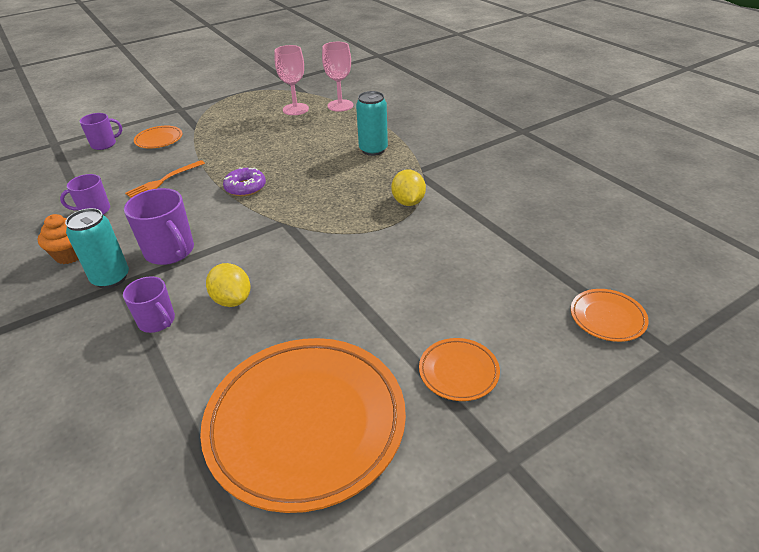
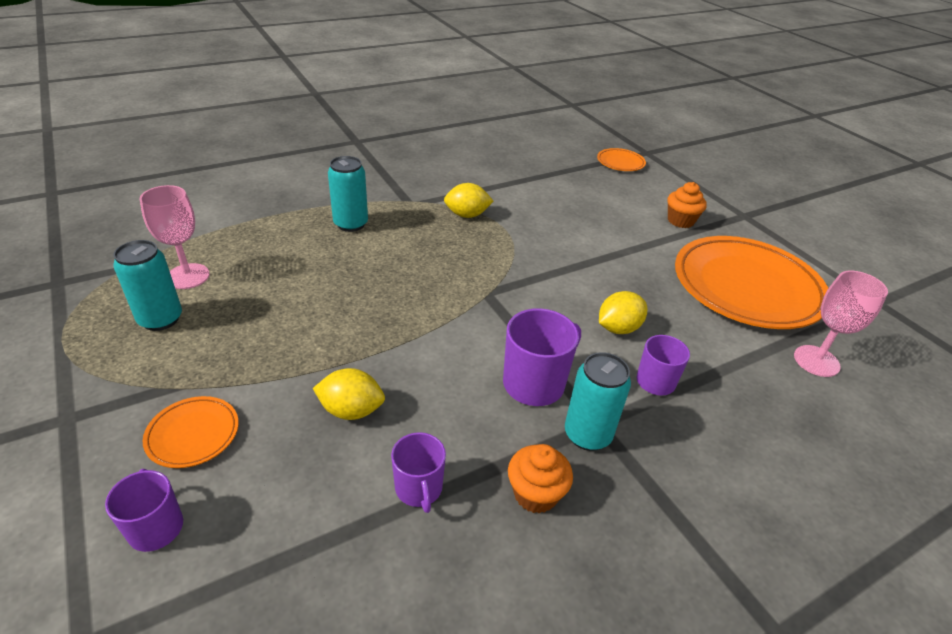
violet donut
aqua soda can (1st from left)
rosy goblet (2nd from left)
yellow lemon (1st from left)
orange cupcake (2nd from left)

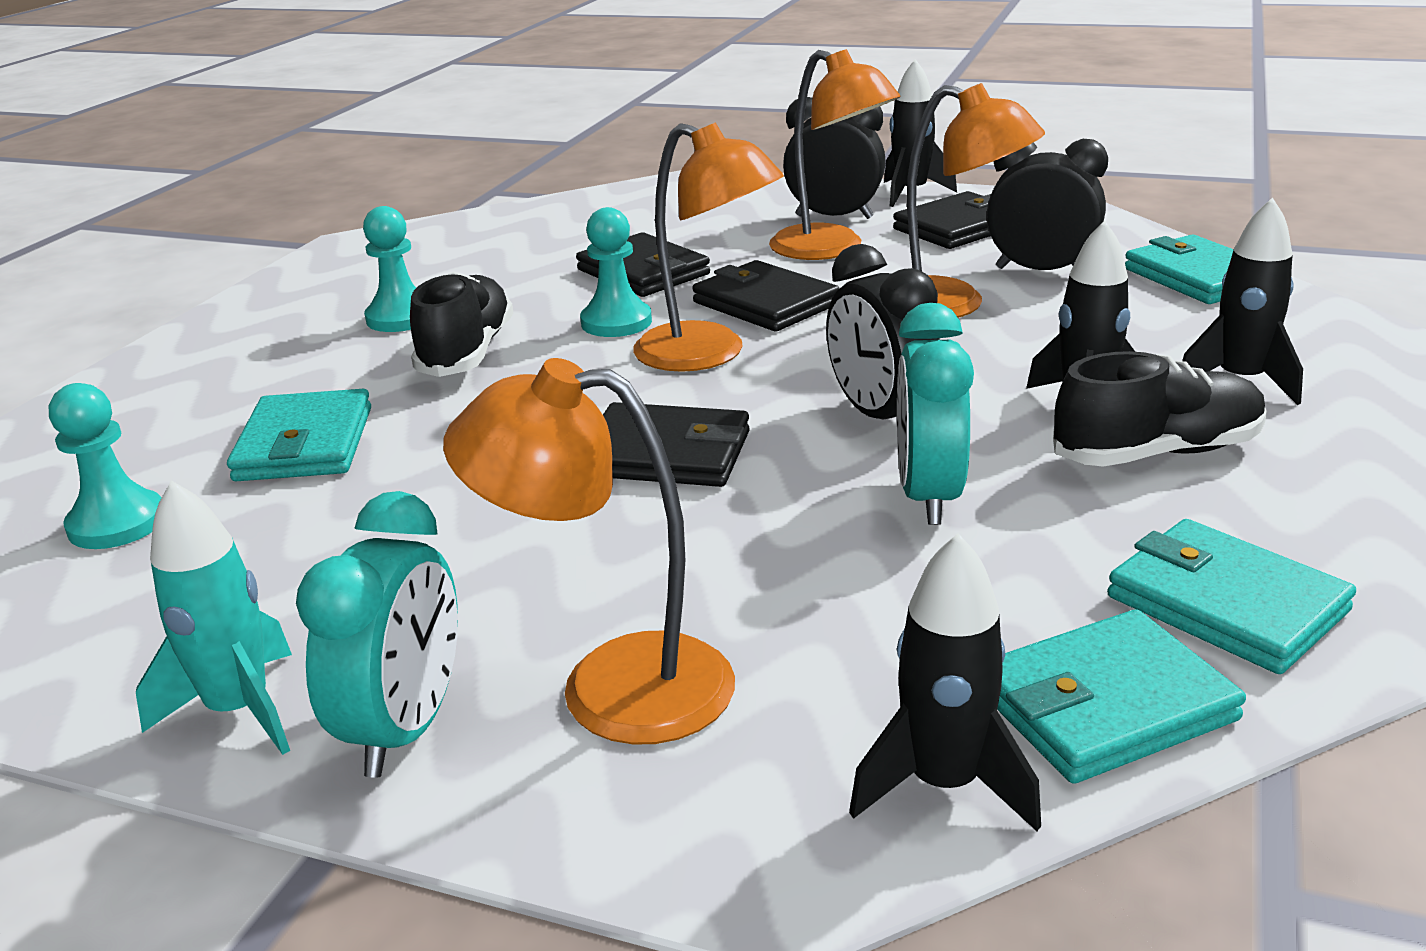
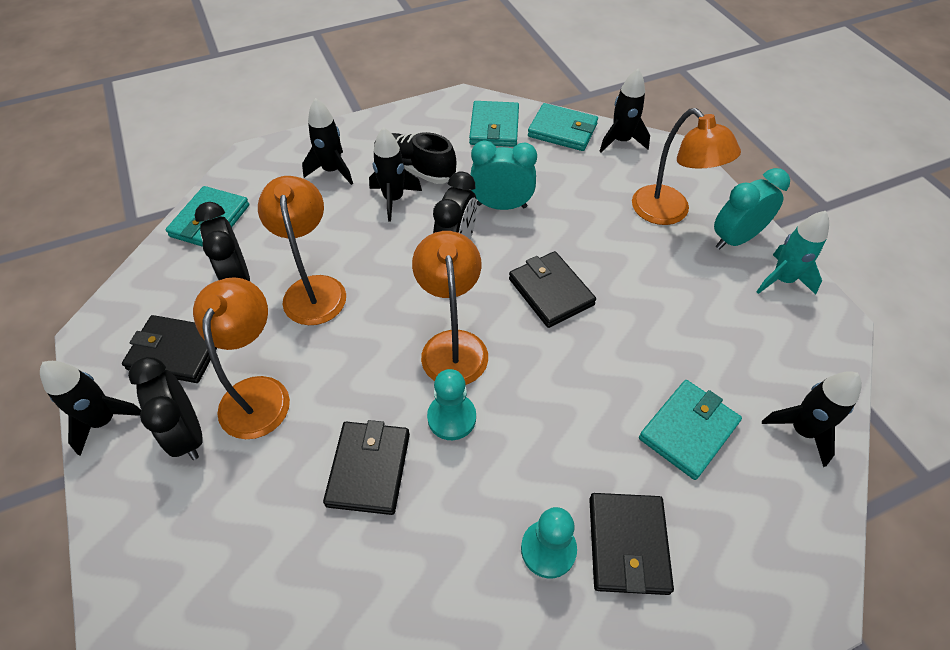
ebony shoe (1st from left in the first image)
ebony billfold (4th from left)
ebony spaceship (5th from left)
aqua alarm clock (1st from left)

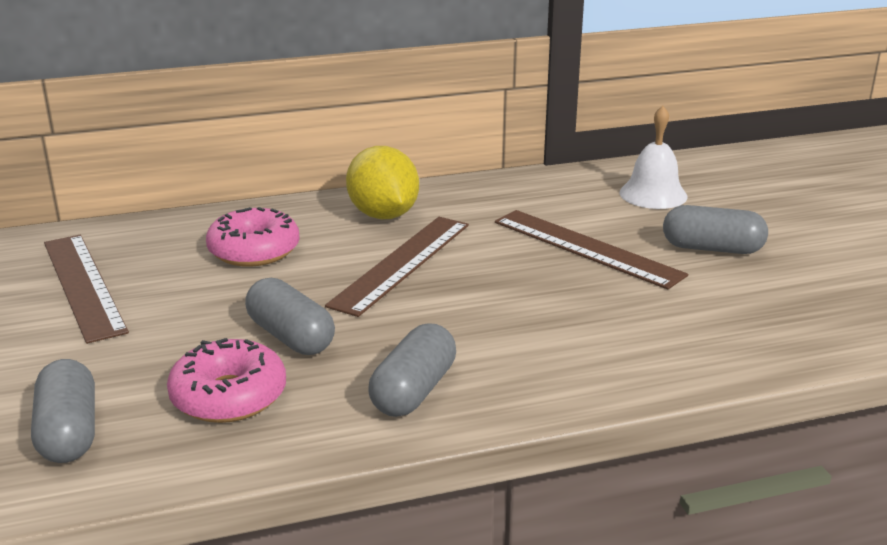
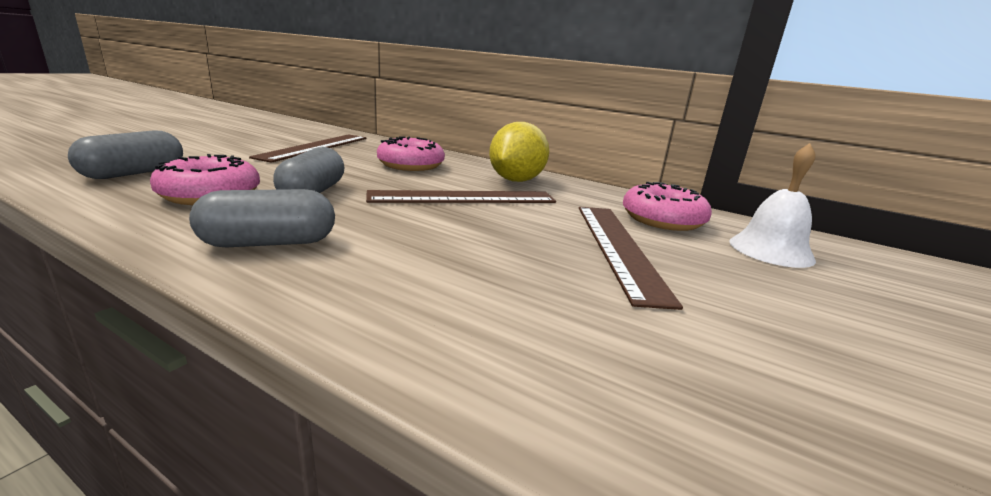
ash-grey capsule (4th from left in the first image)
rosy donut (3rd from left)

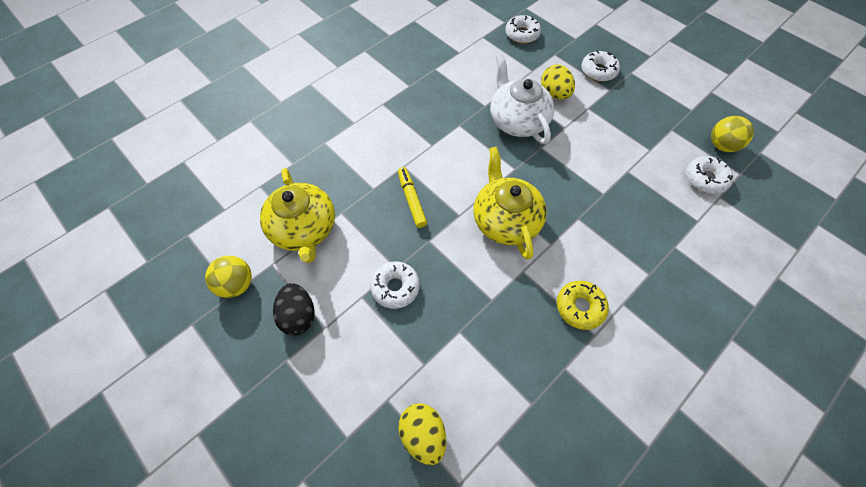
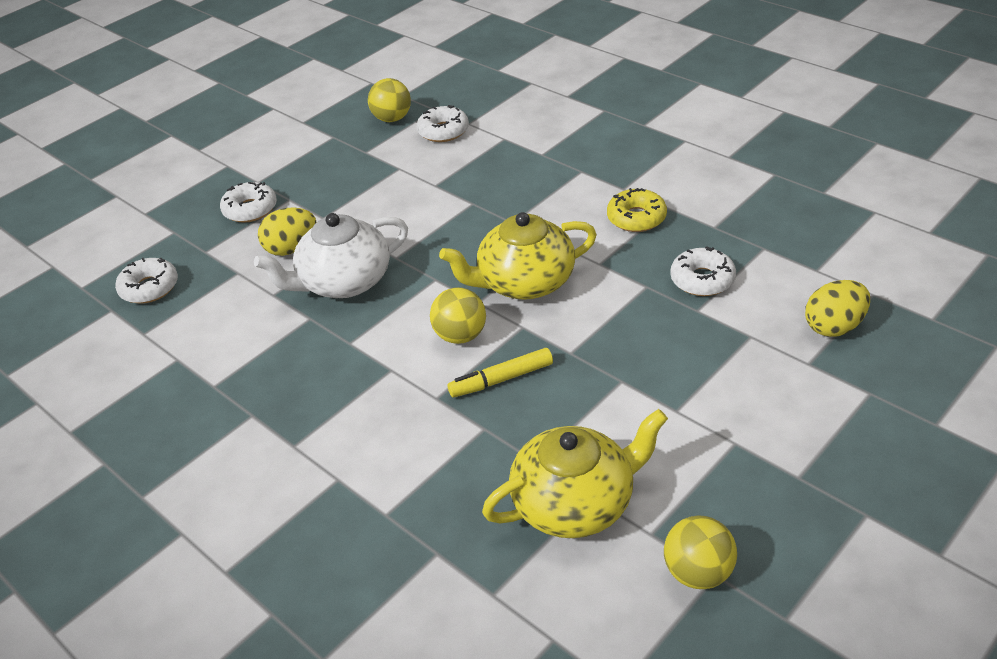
ebony egg
yellow play ball (2nd from left)
snow-white donut (4th from left)

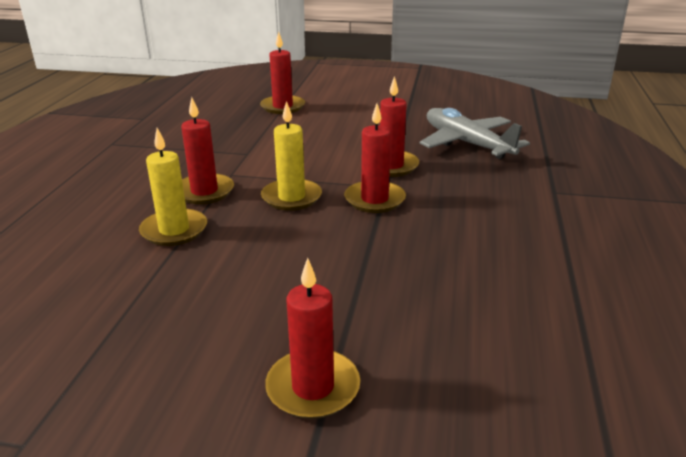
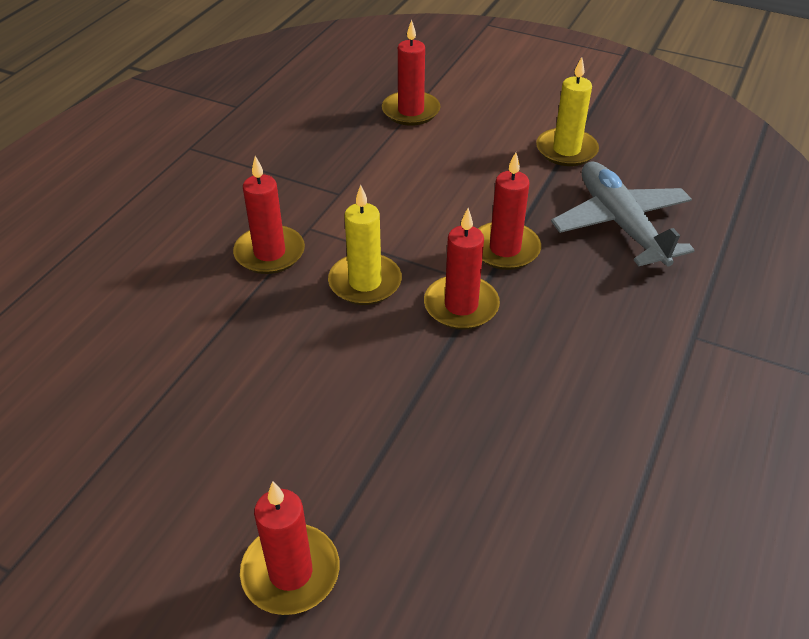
yellow wax candle (2nd from left)

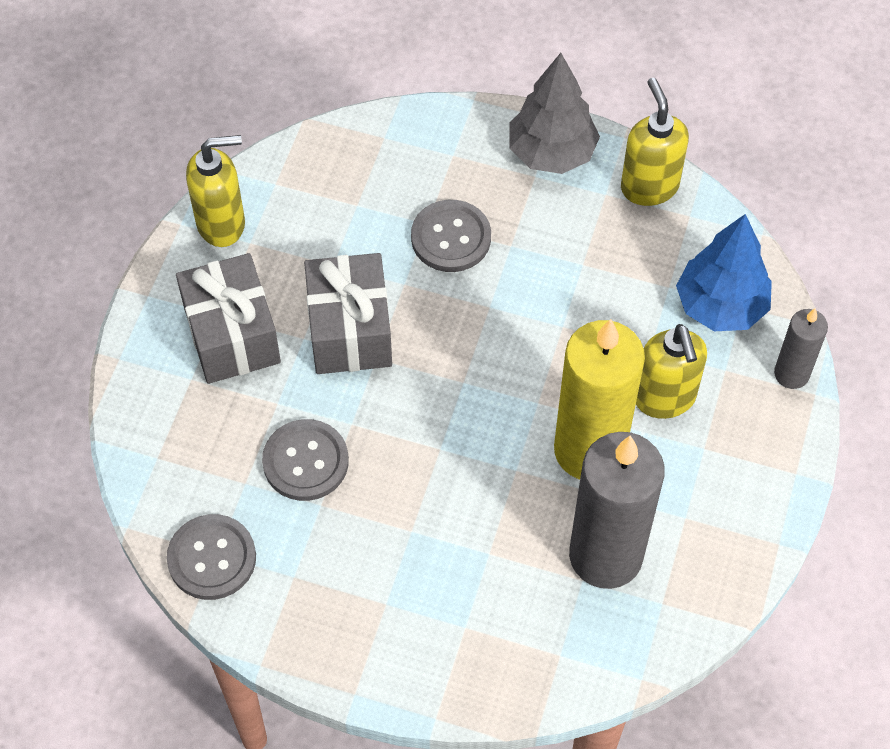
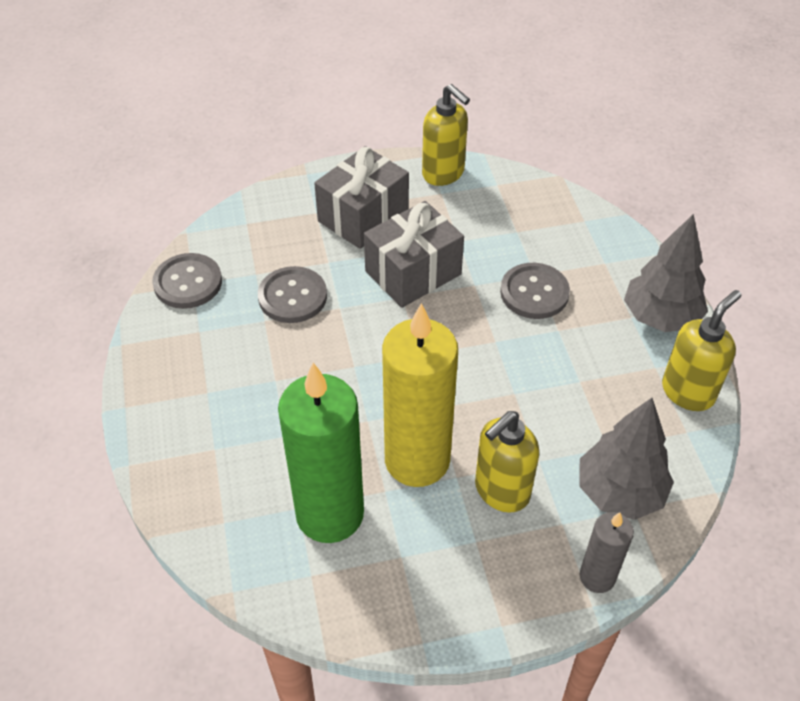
green wax candle
ash-grey fir tree (1st from left)

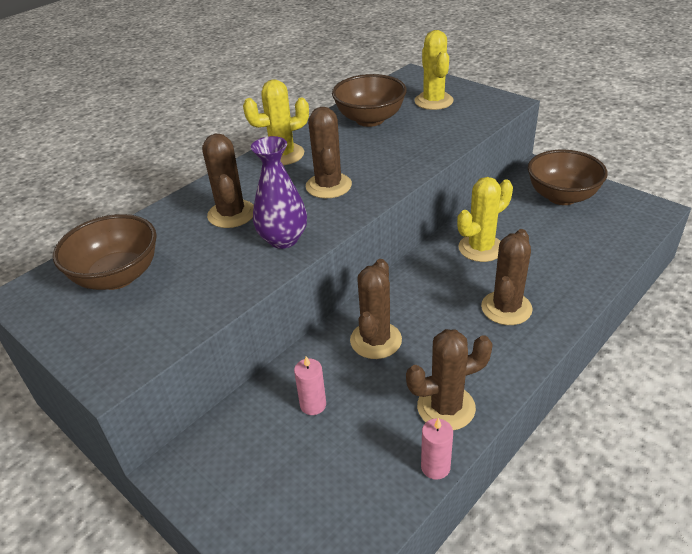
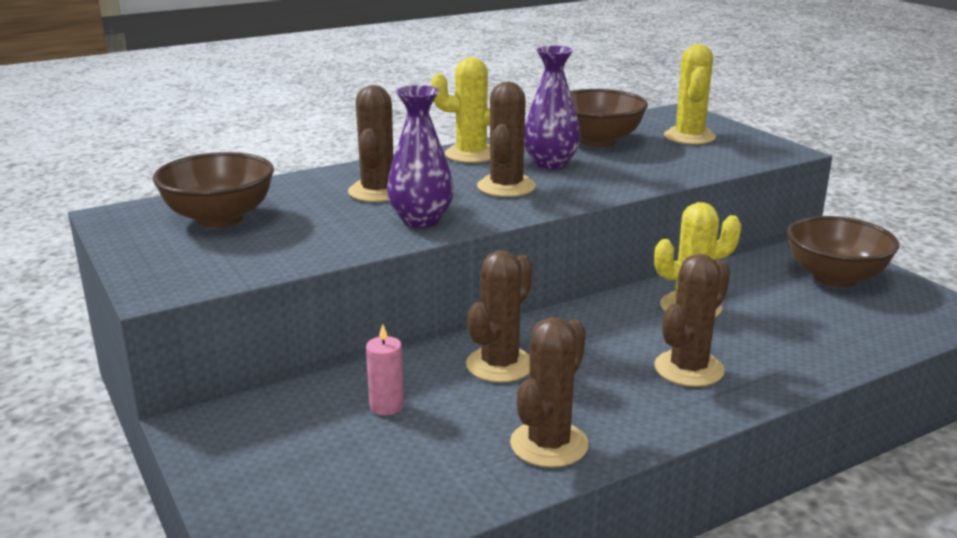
rosy wax candle (2nd from left in the first image)
violet flower vase (2nd from left)
brown cactus (4th from left)

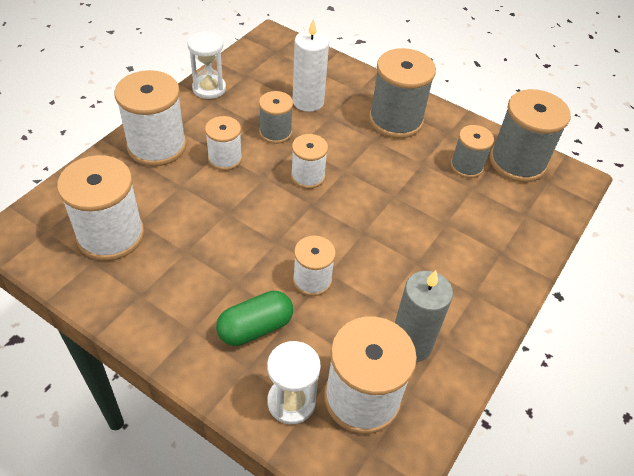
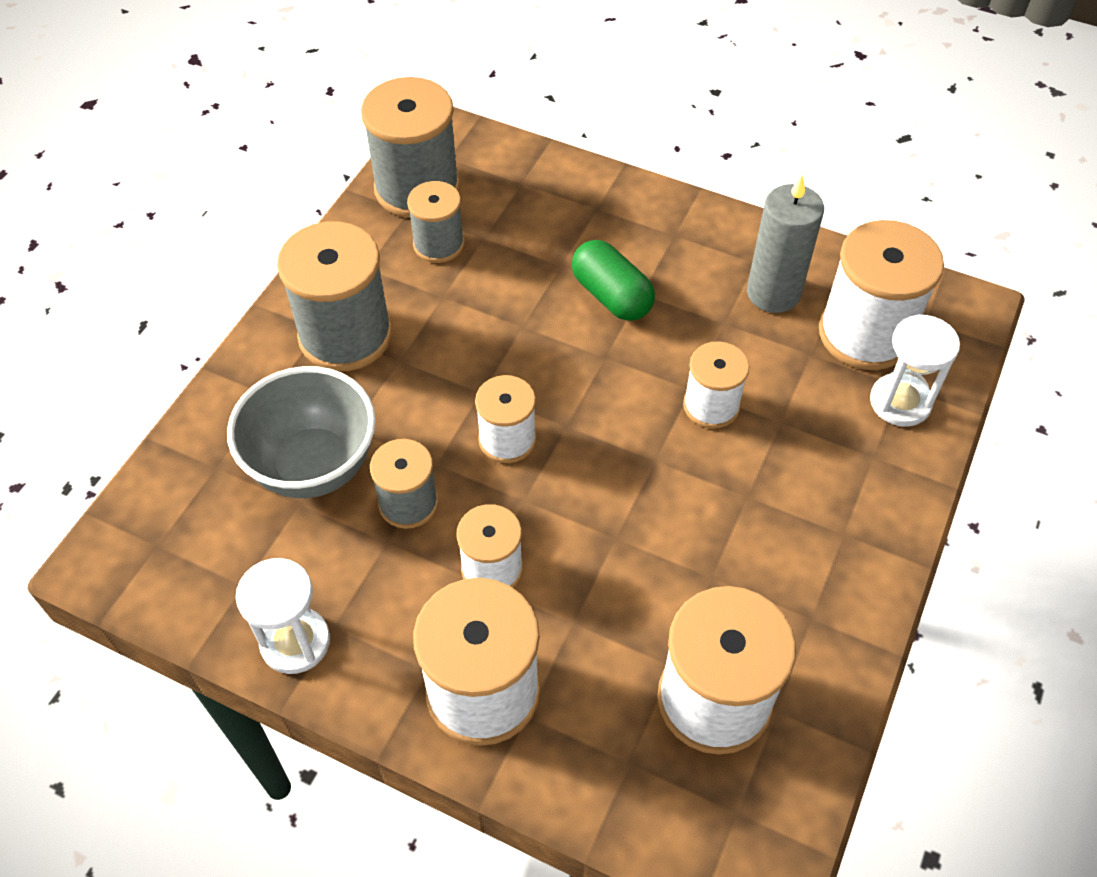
green capsule
ash-grey bowl

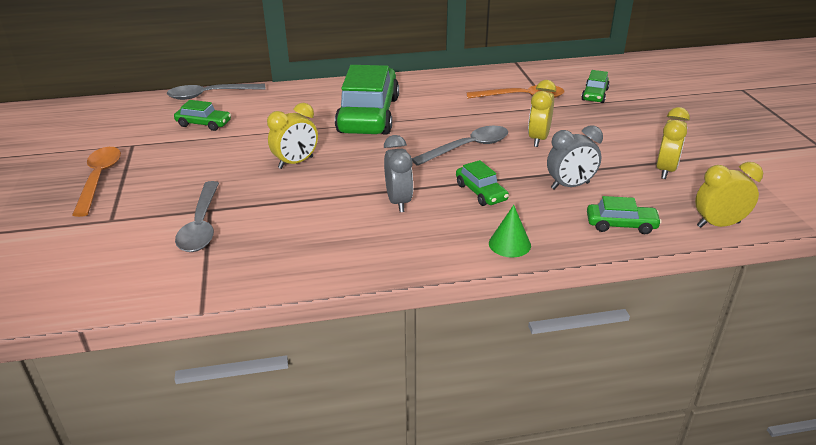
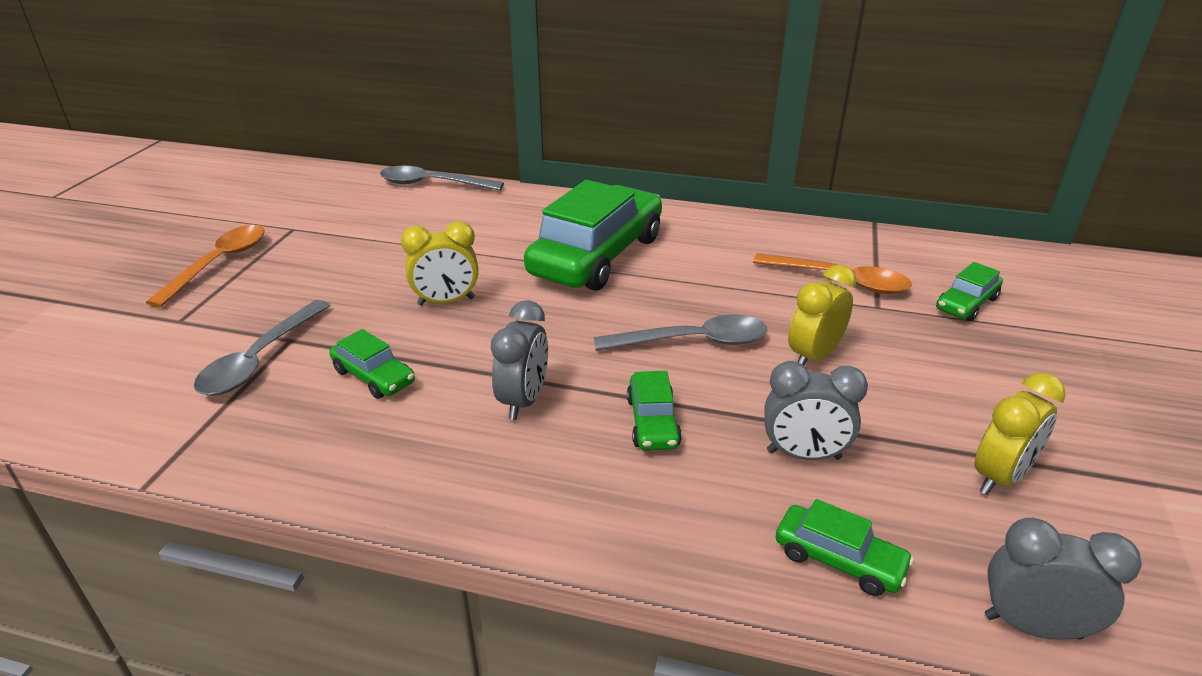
green cone
green car (1st from left)
ash-grey alarm clock (3rd from left)

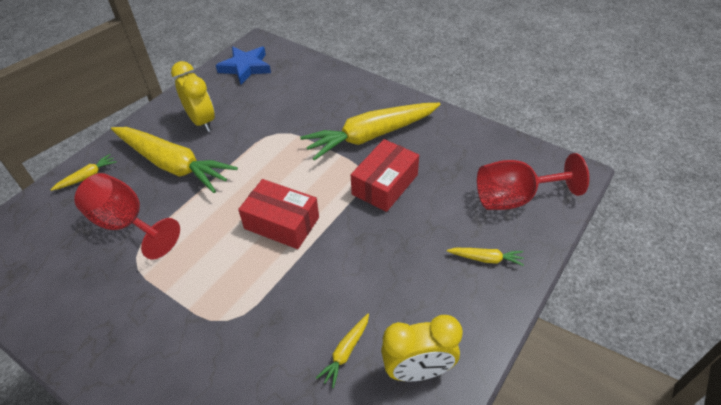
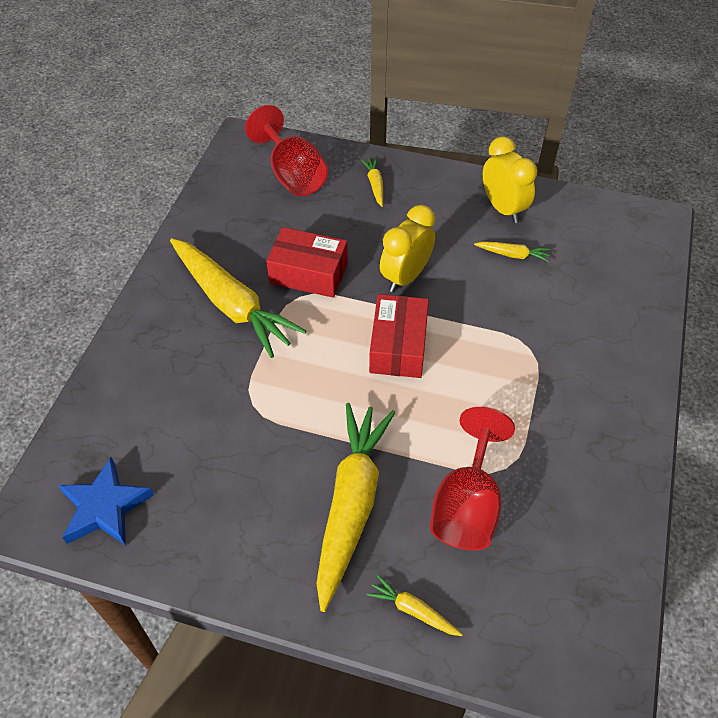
yellow alarm clock (1st from left)

